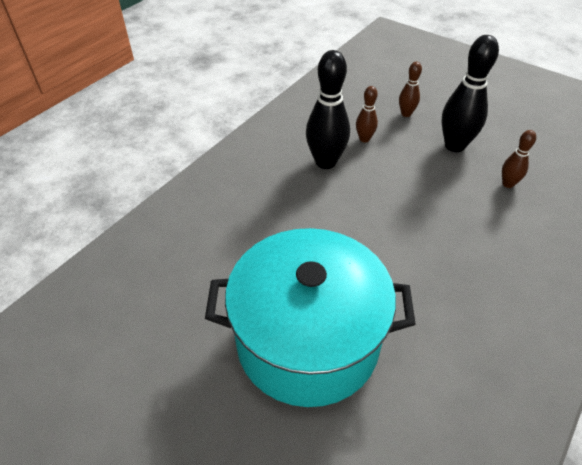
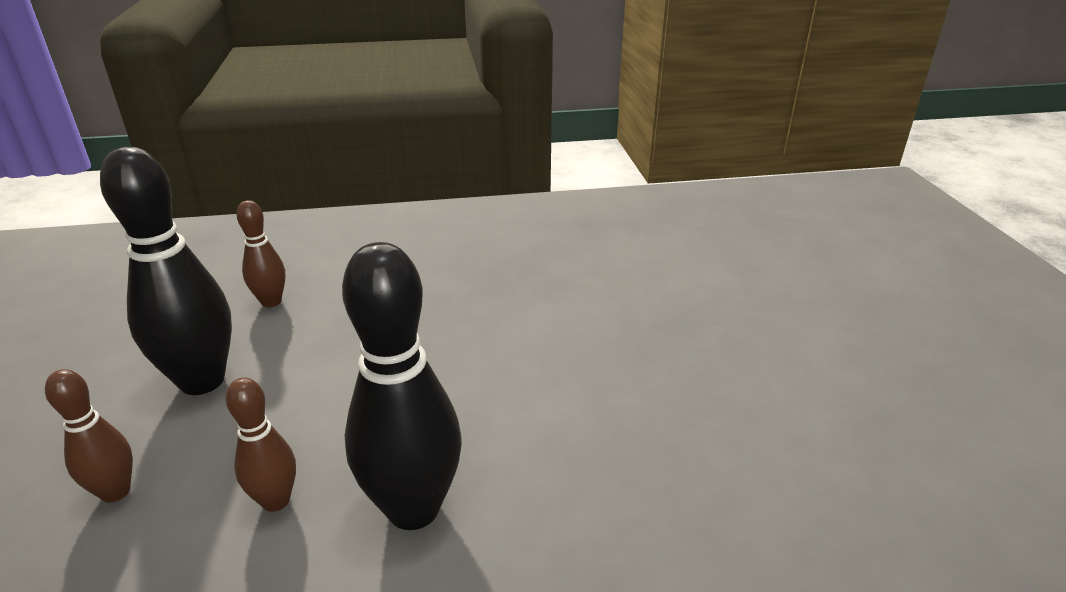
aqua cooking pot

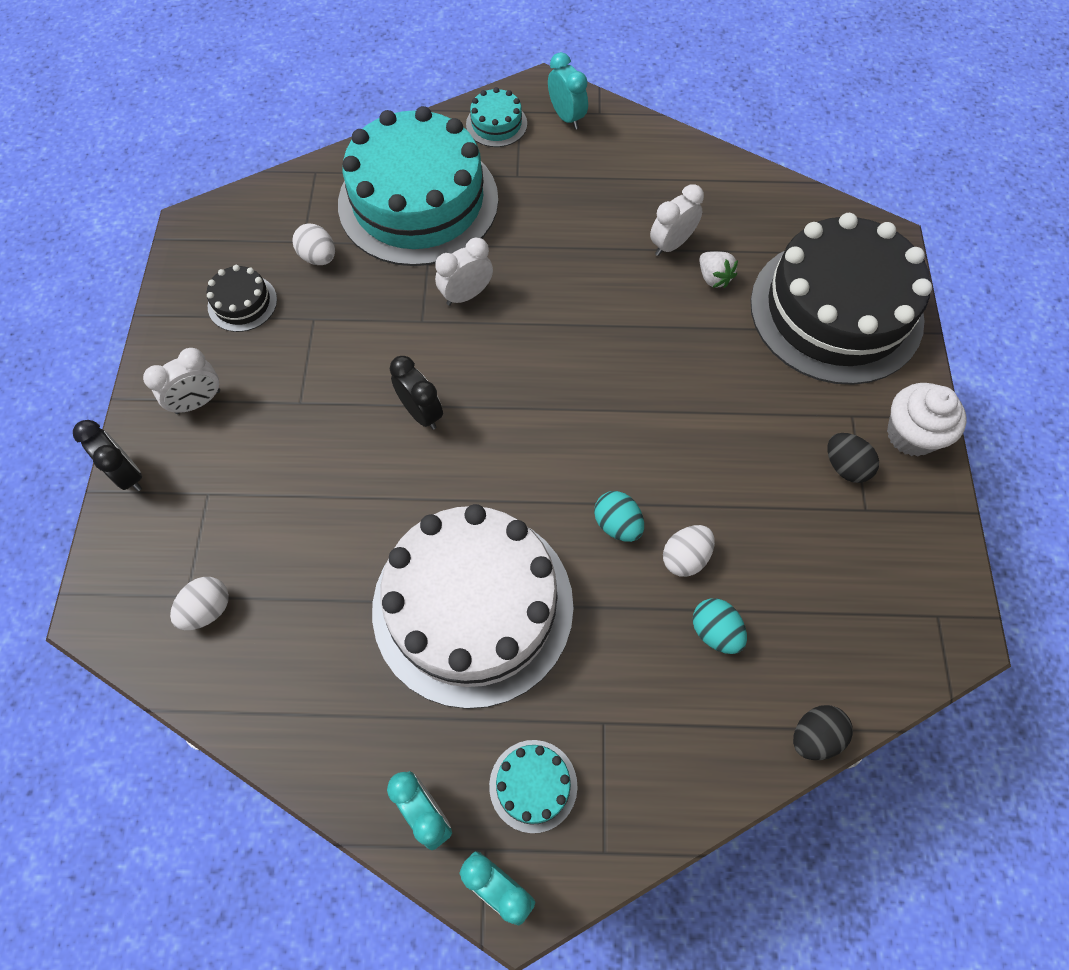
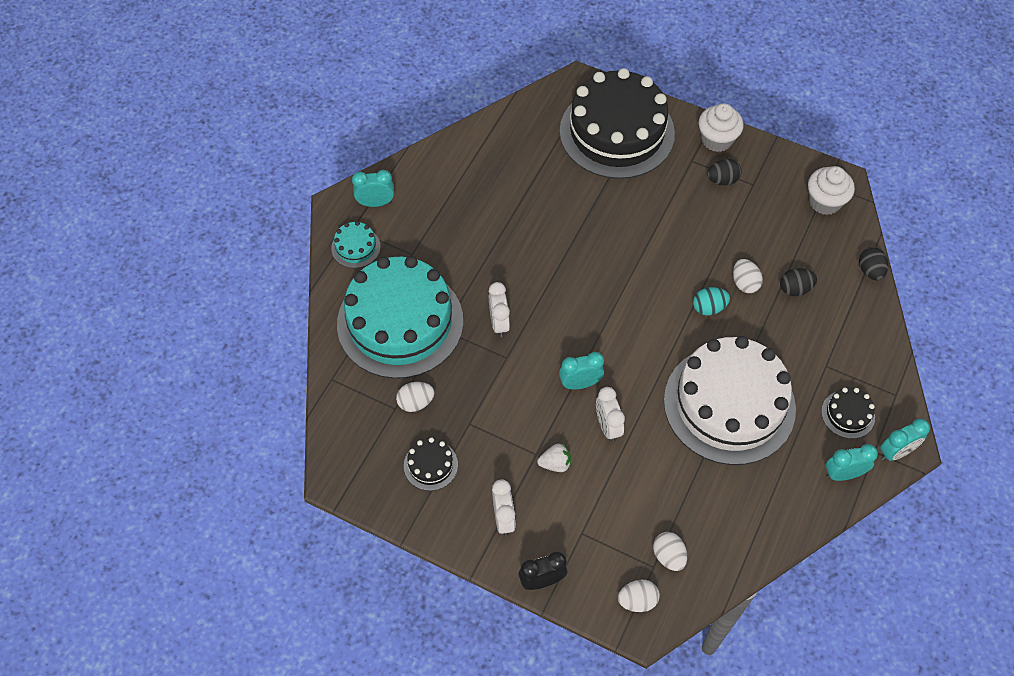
snow-white egg (2nd from left)
snow-white cupcake (2nd from left)
snow-white alarm clock (3rd from left)
snow-white toy strawberry
aqua alarm clock (2nd from left)
ebony layer cake (3rd from left)
ebony egg (2nd from left)

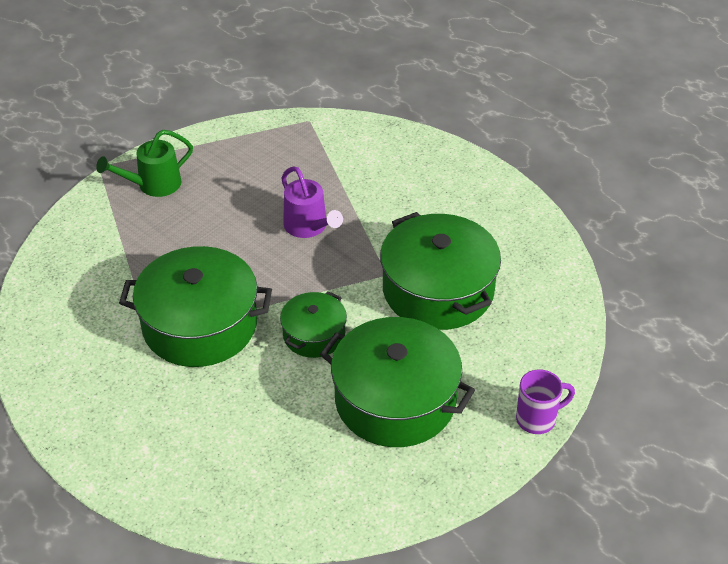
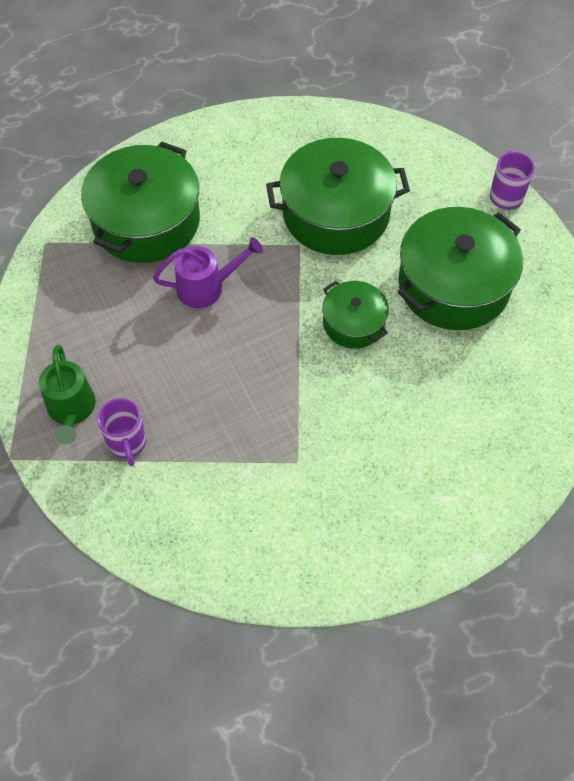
violet tea mug (1st from left)
green cooking pot (1st from left)

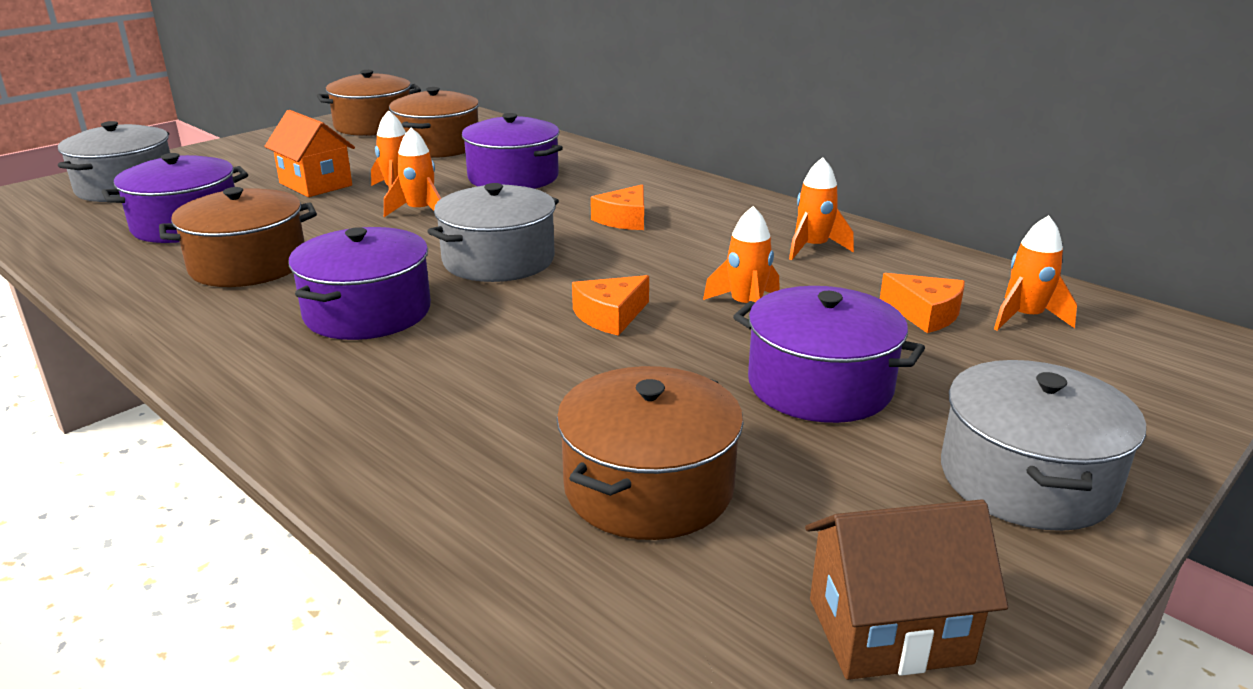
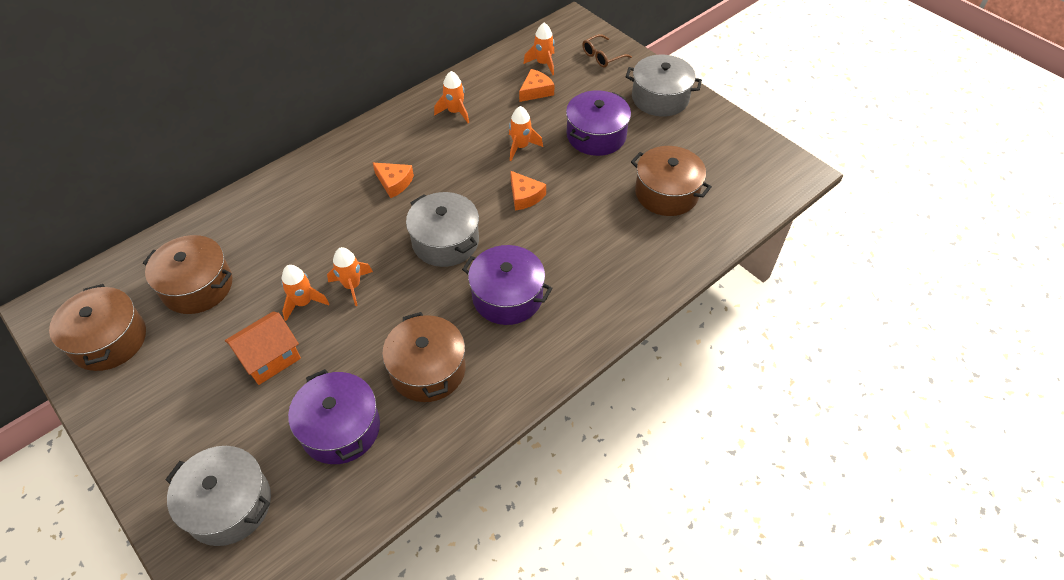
violet cooking pot (3rd from left in the first image)
brown toy house
brown eyeglasses

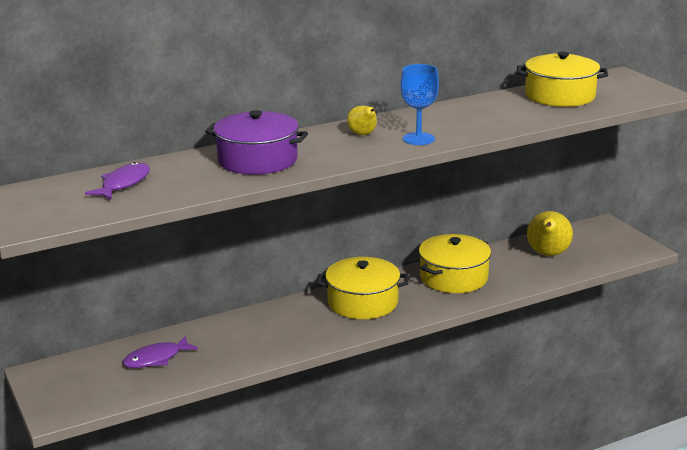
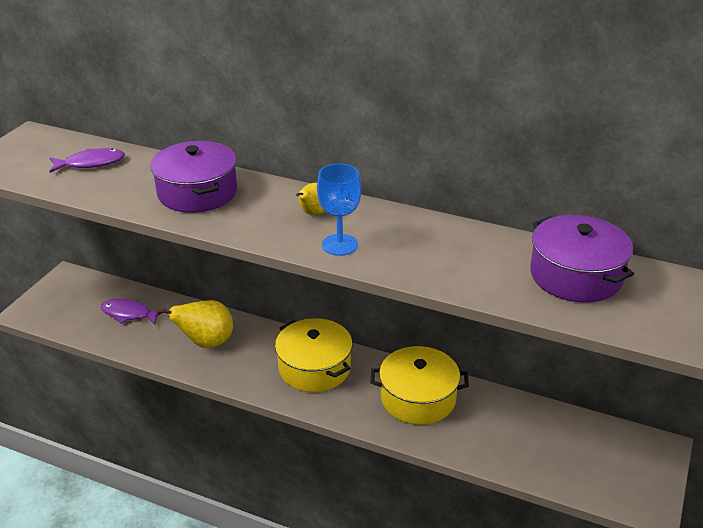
yellow pear fruit (1st from left)
violet cooking pot (2nd from left)

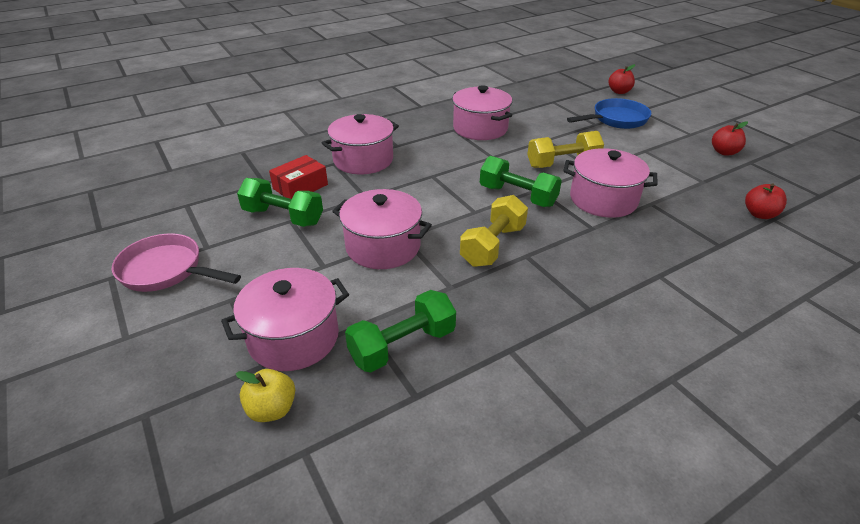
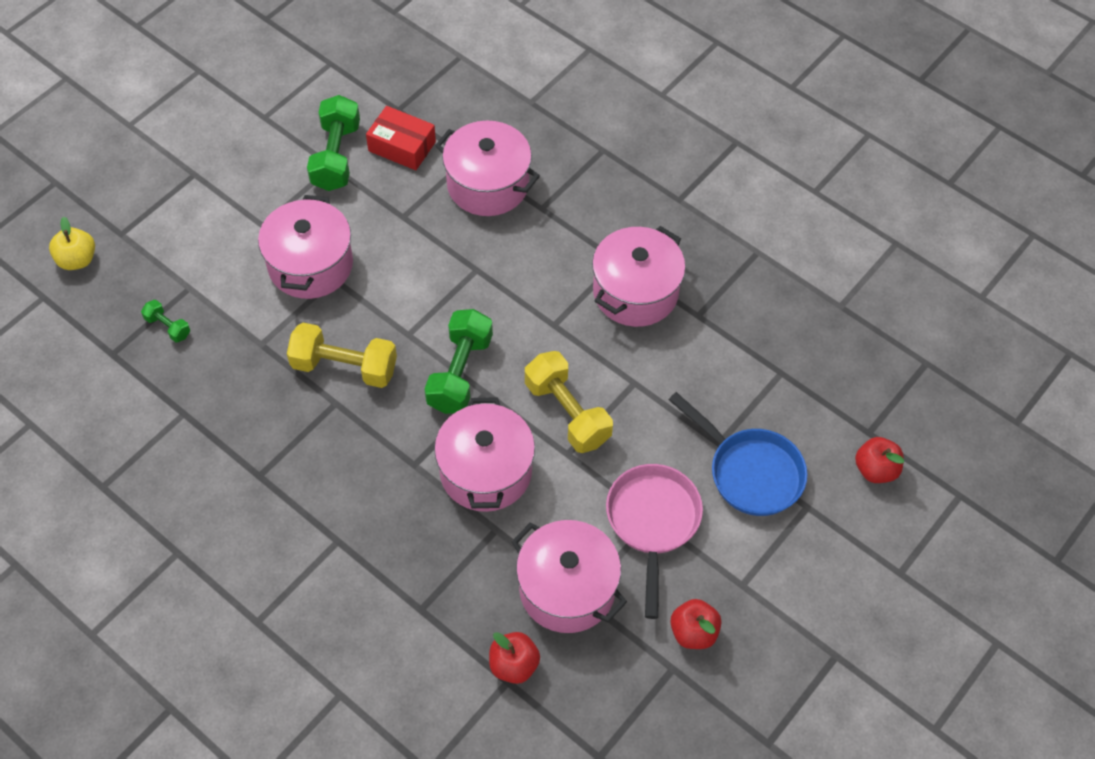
rosy frying pan
rosy cooking pot (4th from left)
green free weight (1st from left)

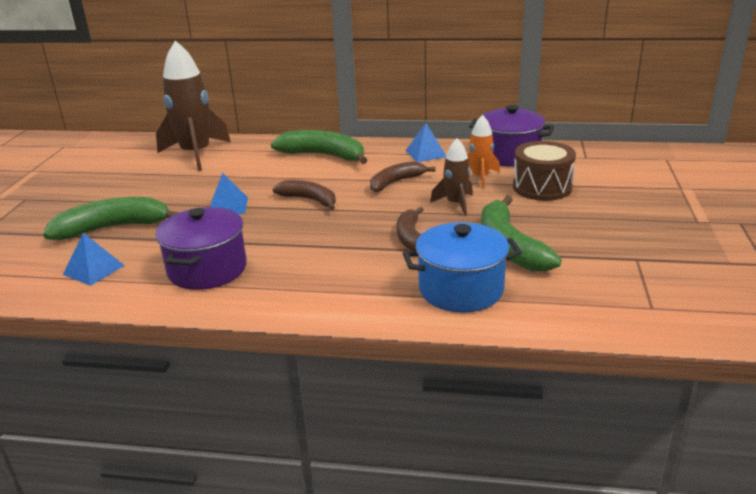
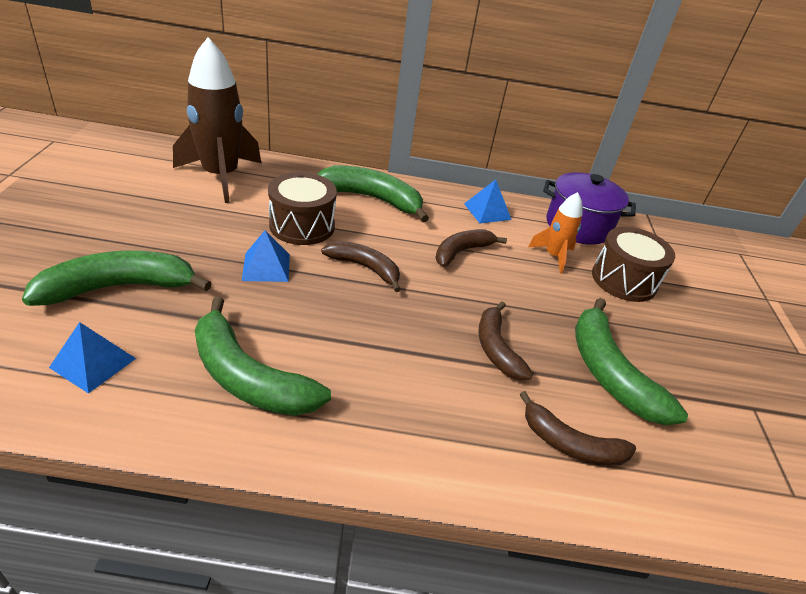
brown spaceship (2nd from left in the first image)
brown drum (1st from left)
green toy banana (2nd from left)
brown toy banana (4th from left)

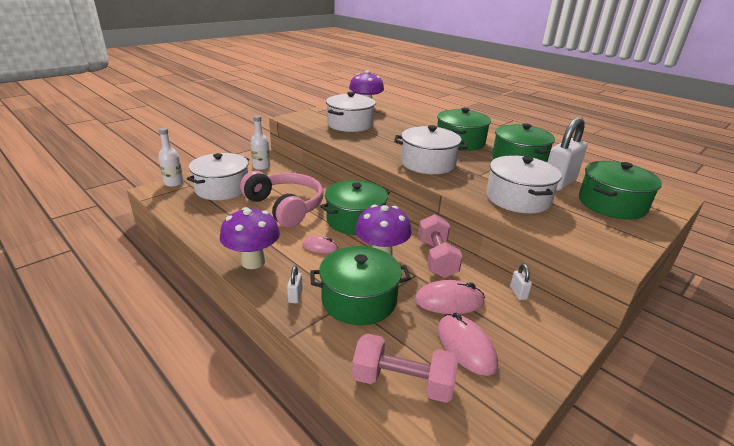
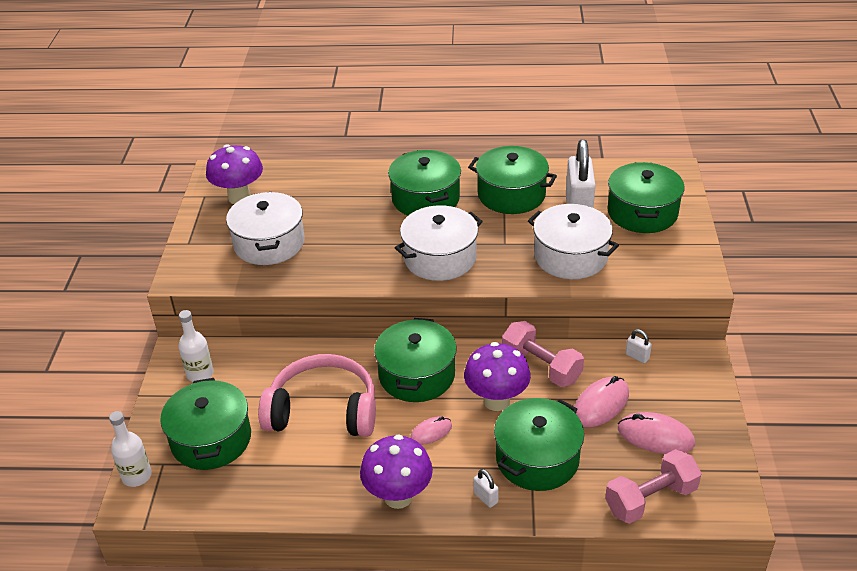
green cooking pot (1st from left)

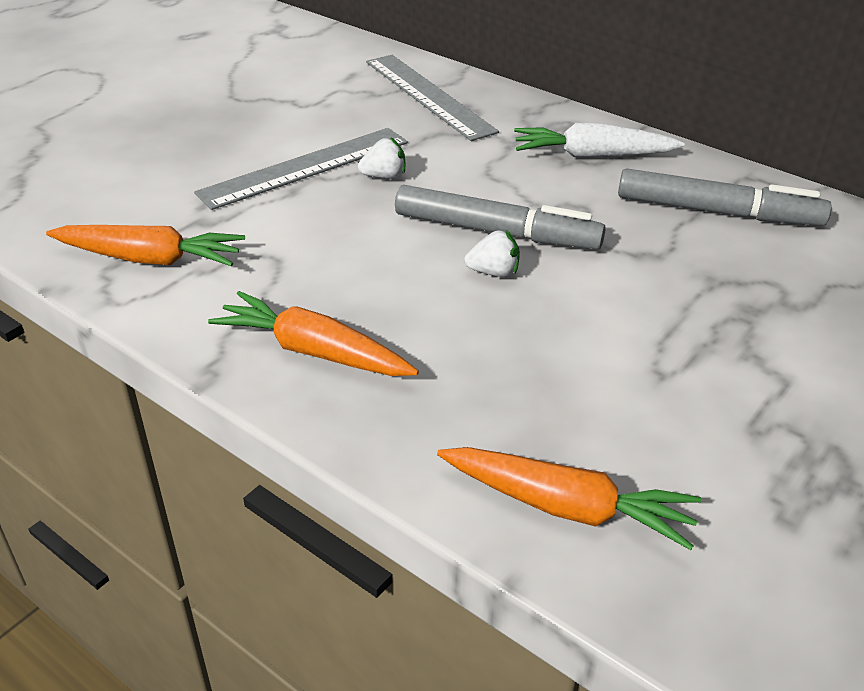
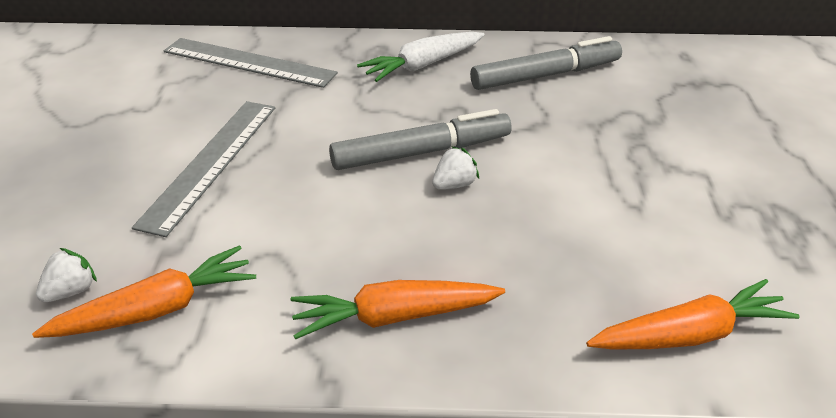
snow-white toy strawberry (1st from left)

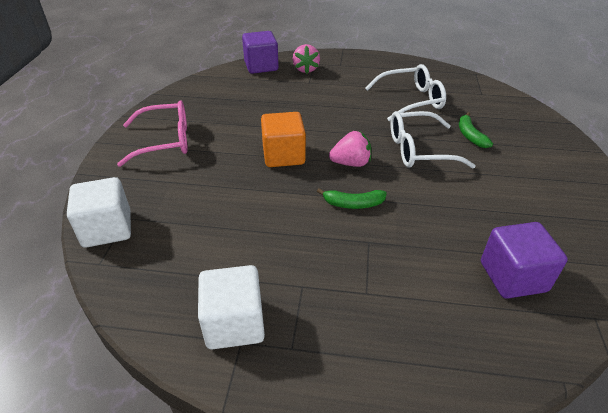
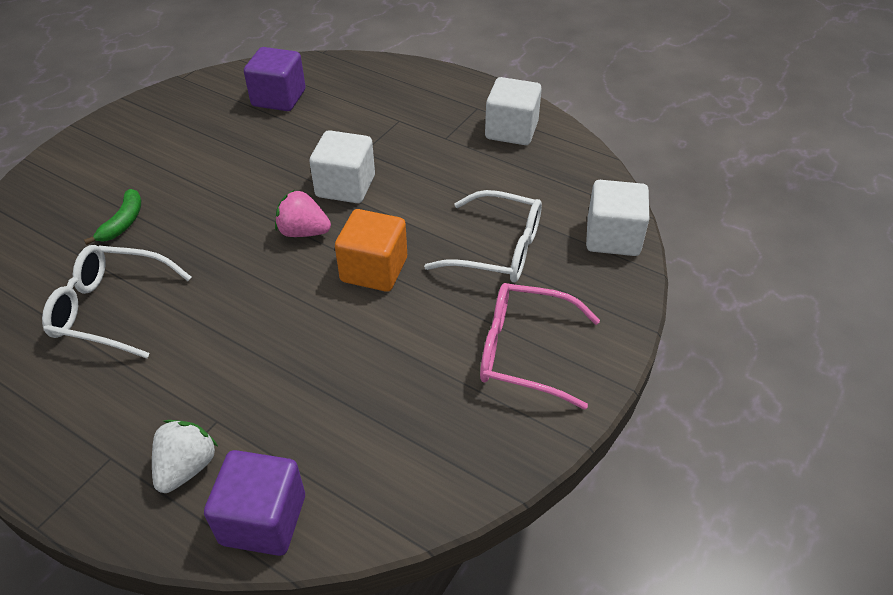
snow-white eyeglasses (2nd from left)
snow-white cube (1st from left)
snow-white toy strawberry

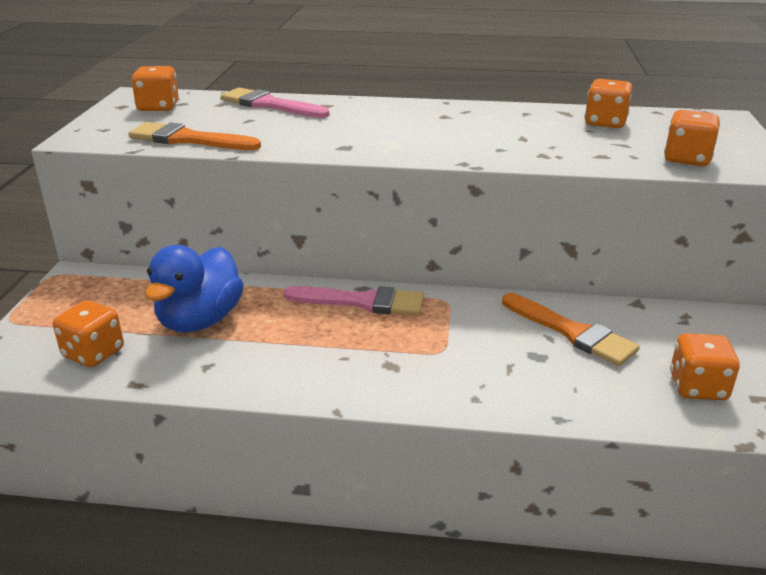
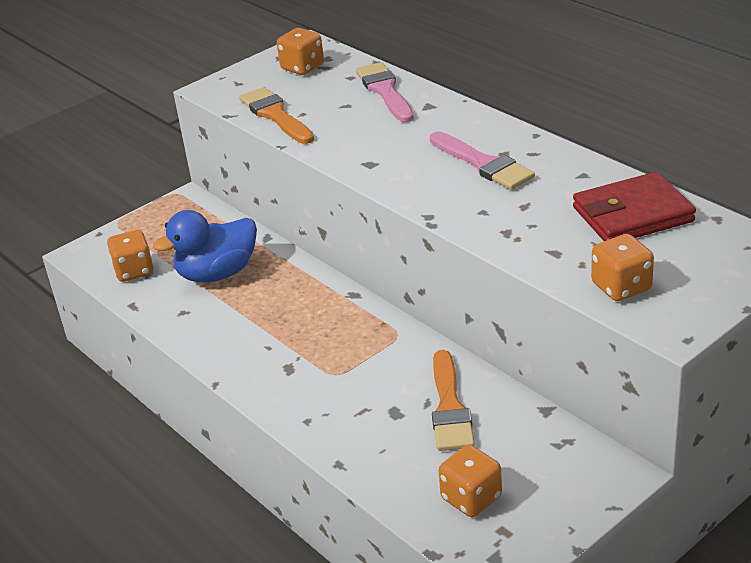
rosy paintbrush (2nd from left)
crimson billfold

